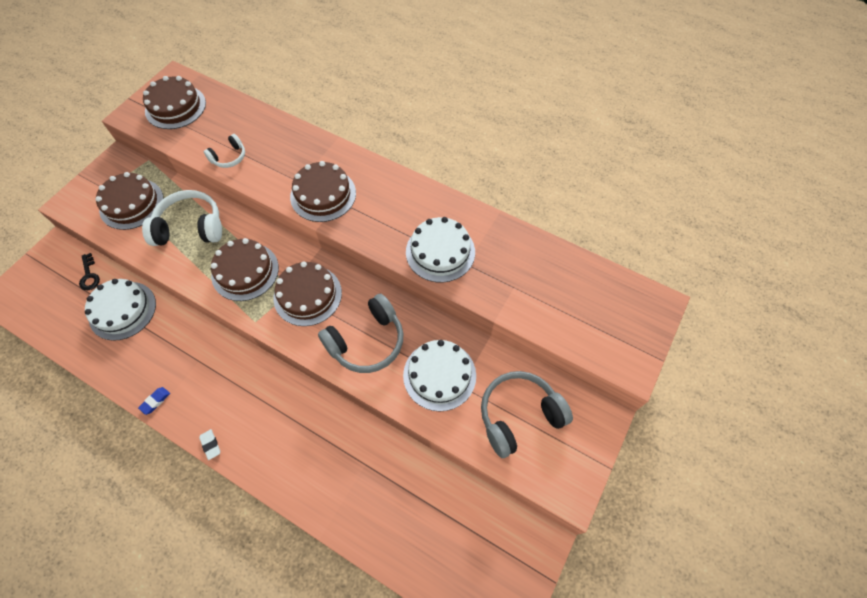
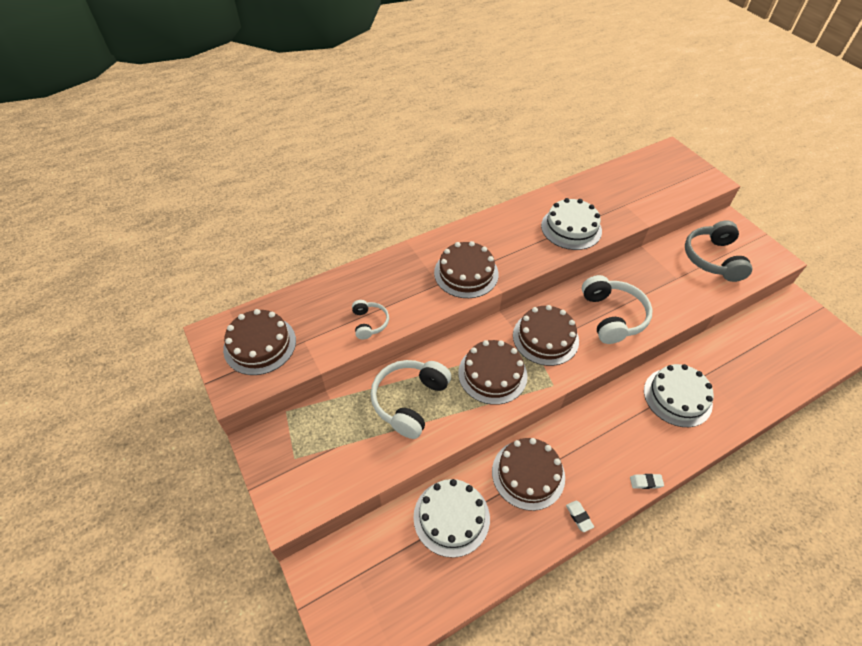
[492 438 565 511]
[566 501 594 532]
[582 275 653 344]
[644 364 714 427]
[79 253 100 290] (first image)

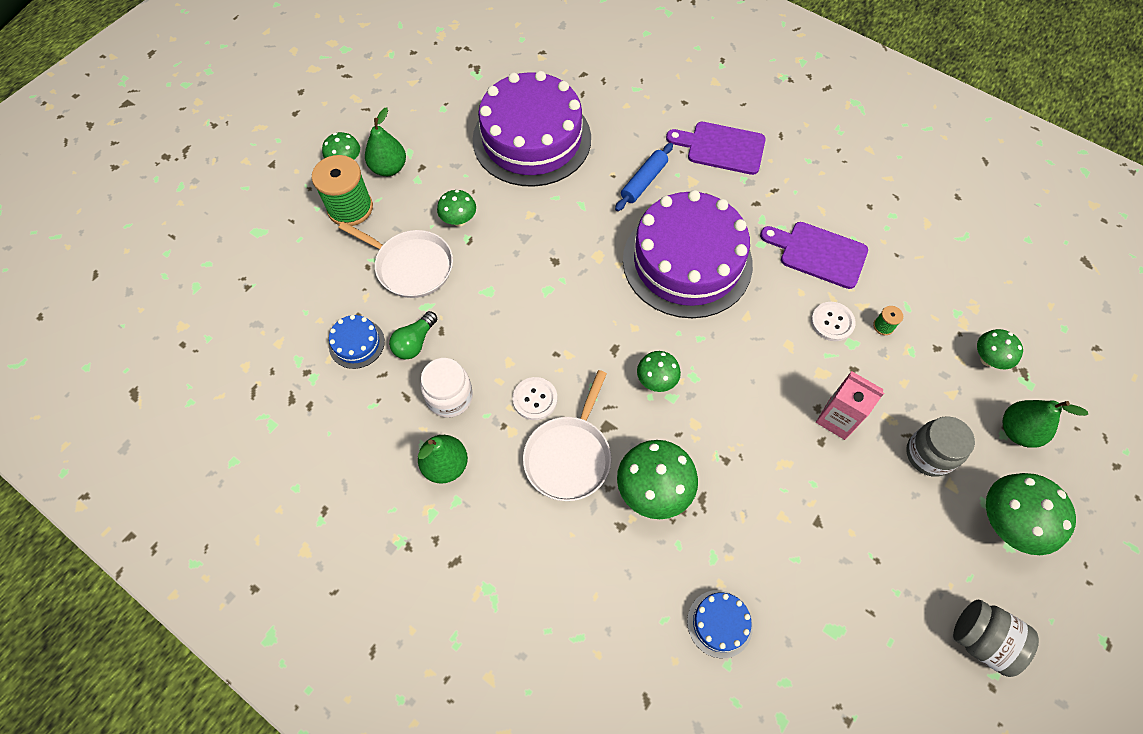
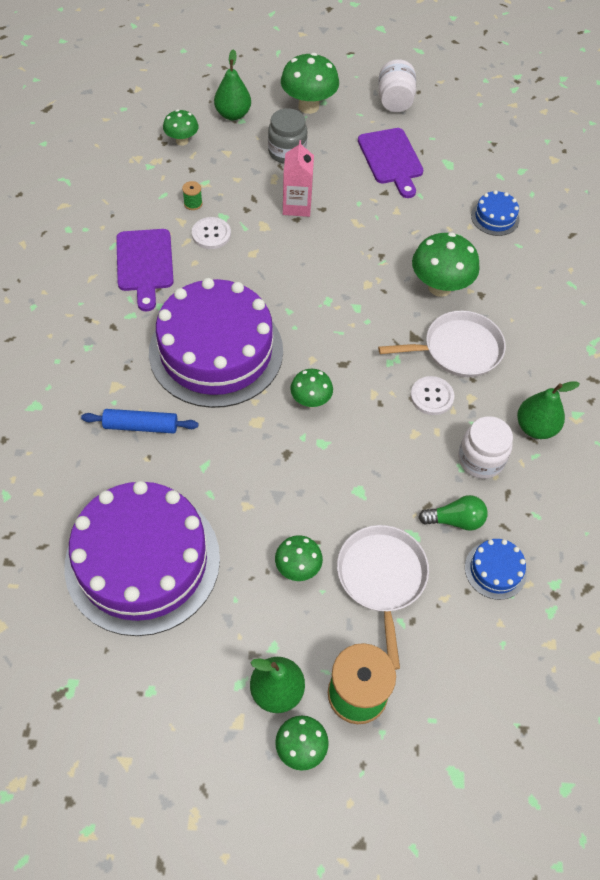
[290 369 333 407]
[358 128 423 198]
[378 59 416 112]

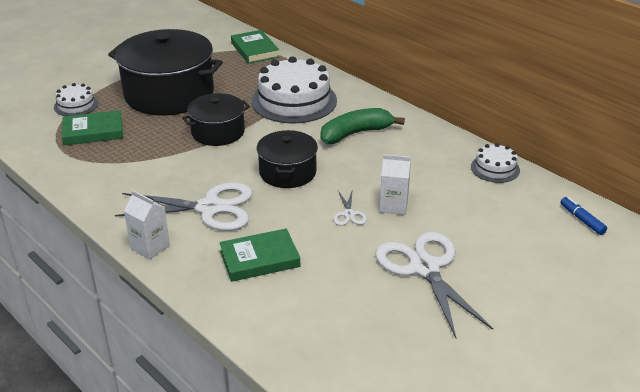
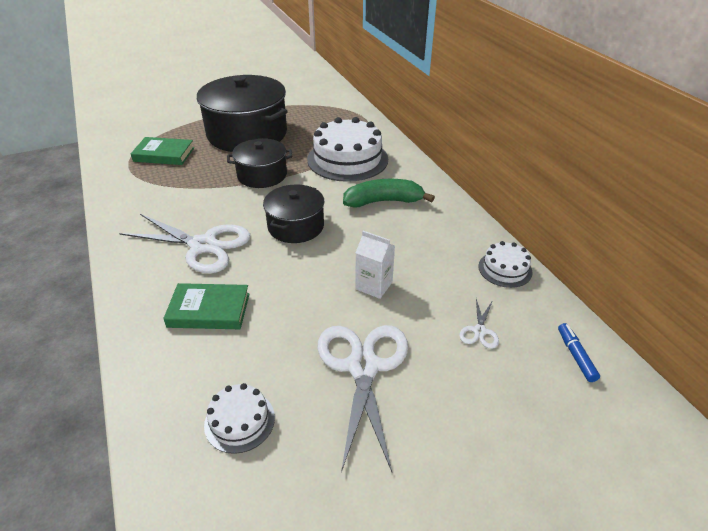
[204 383 275 454]
[459 299 499 349]
[124 190 170 259] (first image)
[231 30 279 64] (first image)

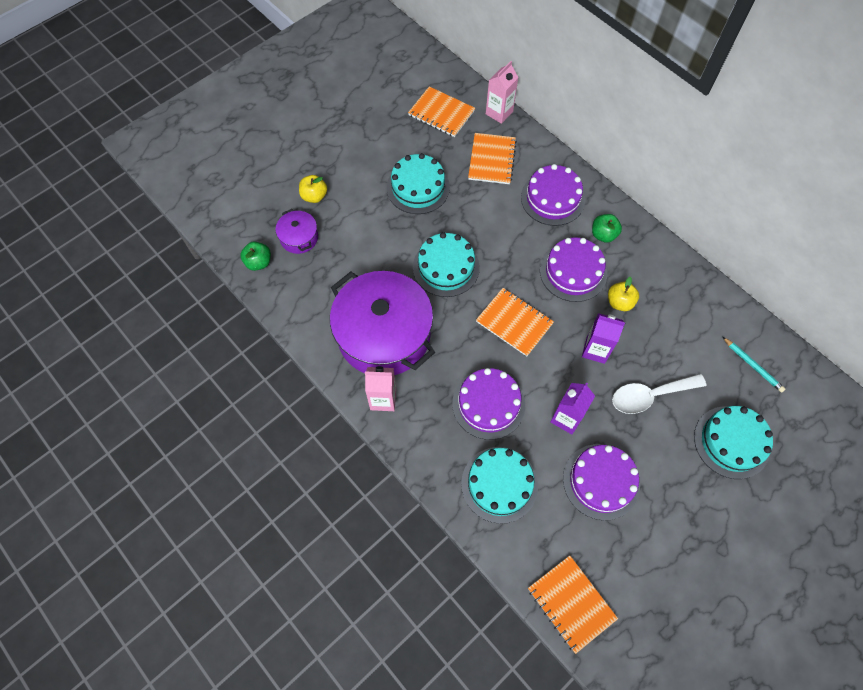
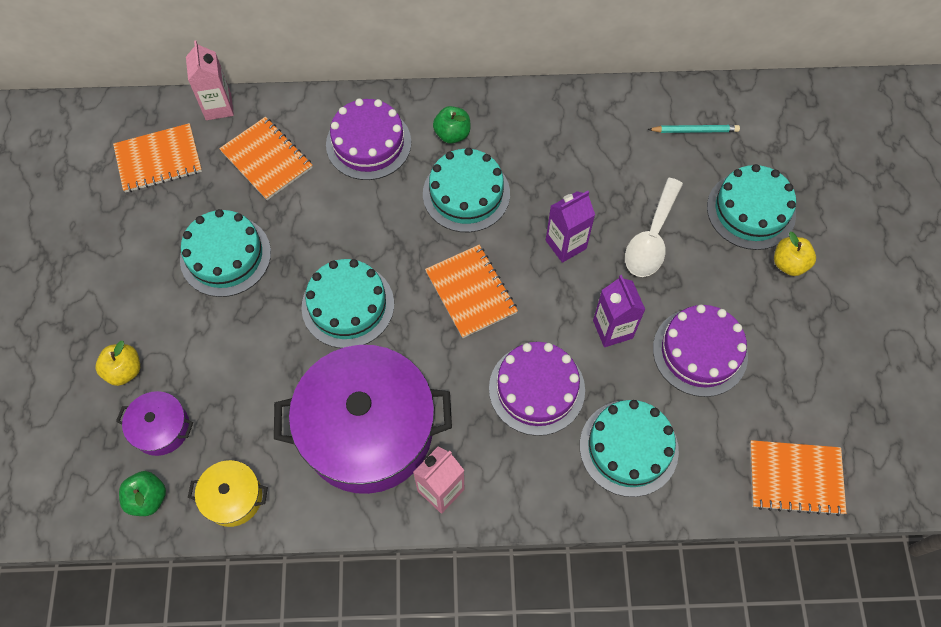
[188 460 268 527]
[423 148 510 232]
[425 245 518 338]
[774 232 816 276]

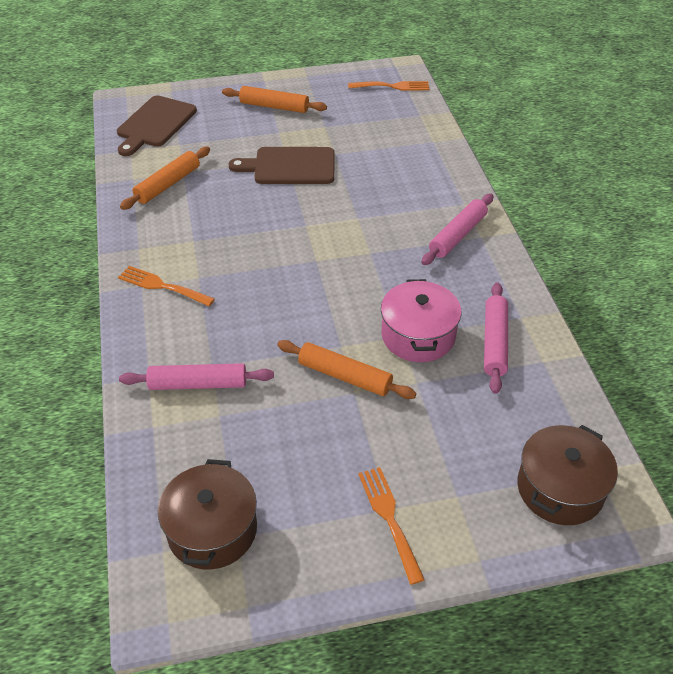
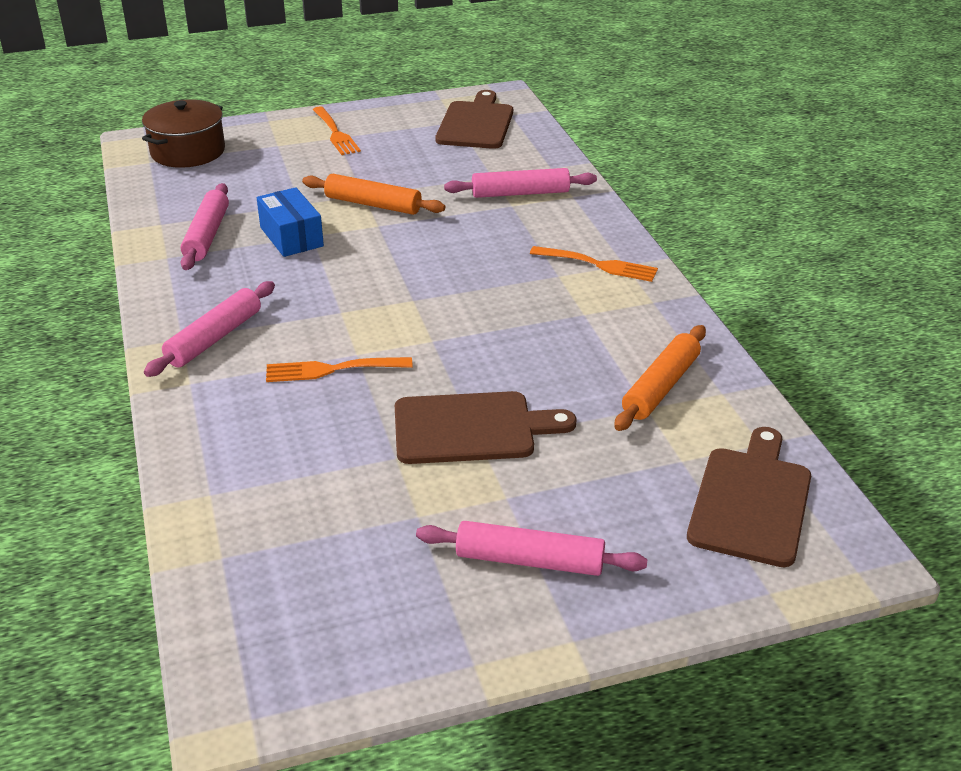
[257 187 324 257]
[266 357 413 382]
[416 521 648 576]
[436 90 513 149]

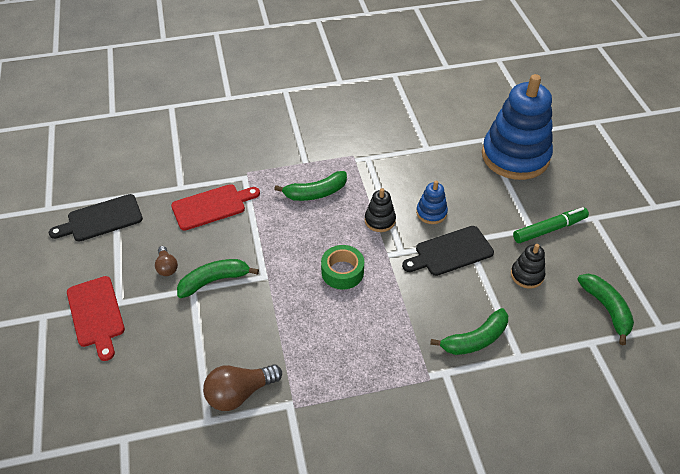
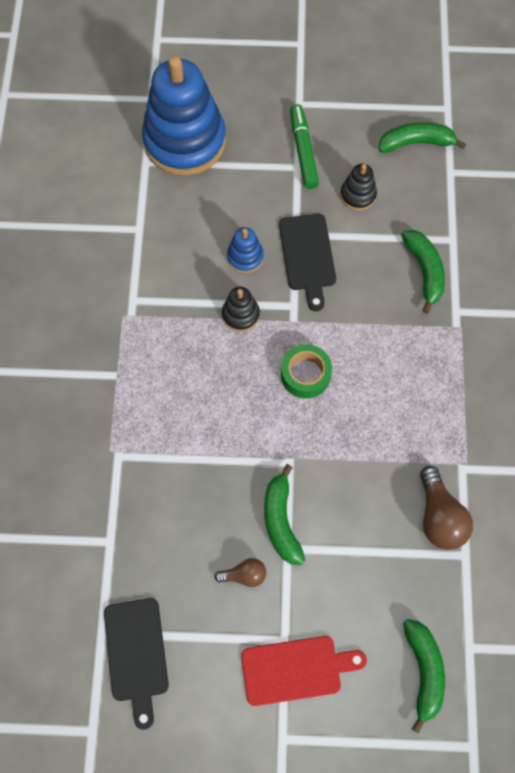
[403 619 445 734]
[171 184 260 231] (first image)

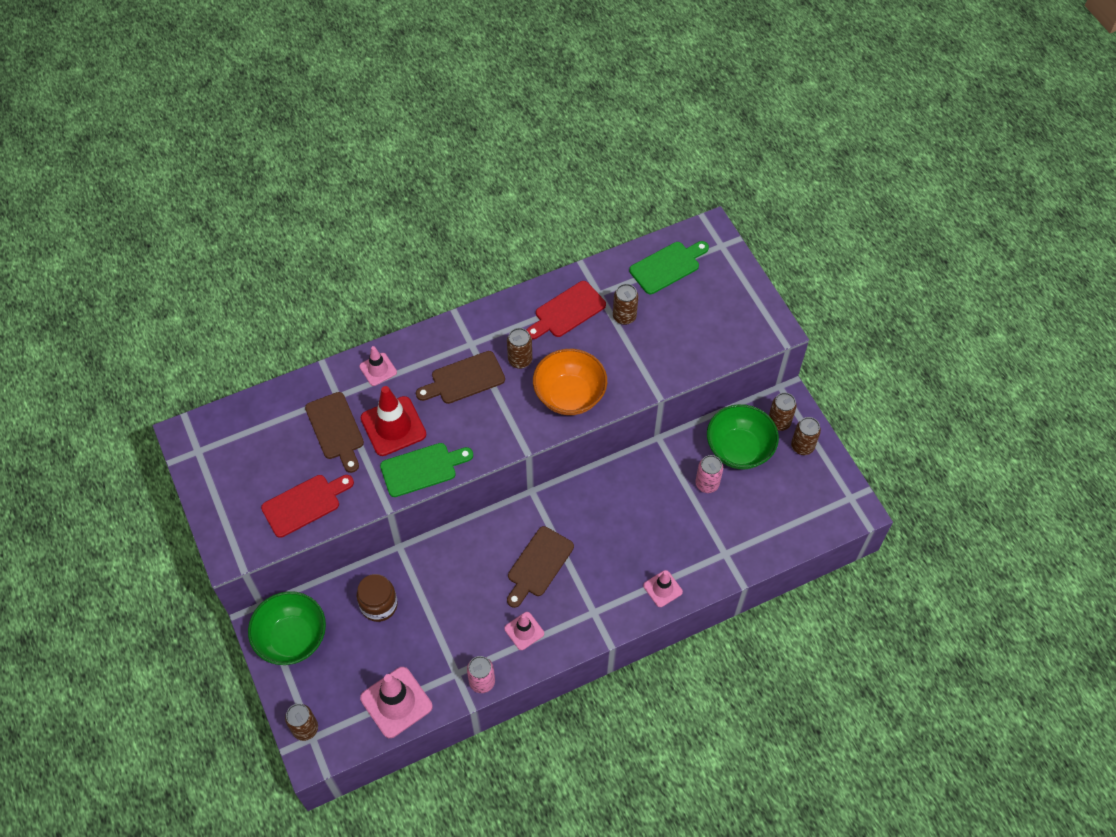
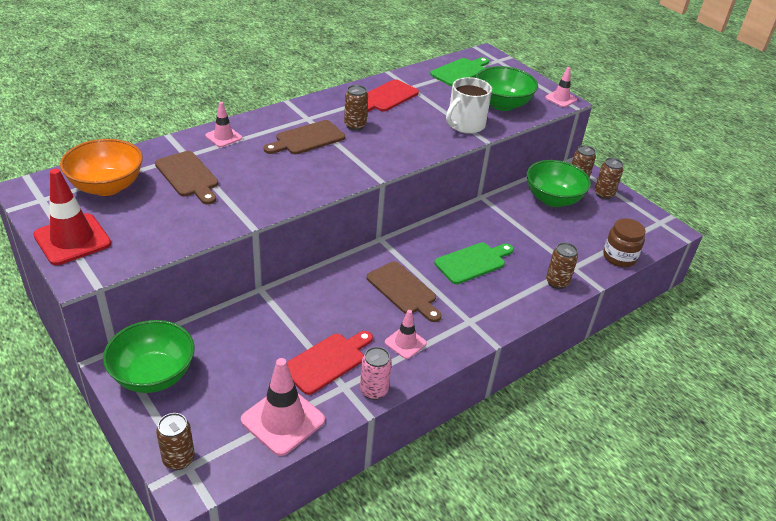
[33 169 111 265]
[60 139 143 196]
[287 331 373 395]
[367 261 442 322]
[434 242 514 284]
[446 77 492 134]
[475 66 538 111]
[545 67 577 107]
[546 242 578 289]
[603 218 646 267]
[696 455 723 493] (first image)

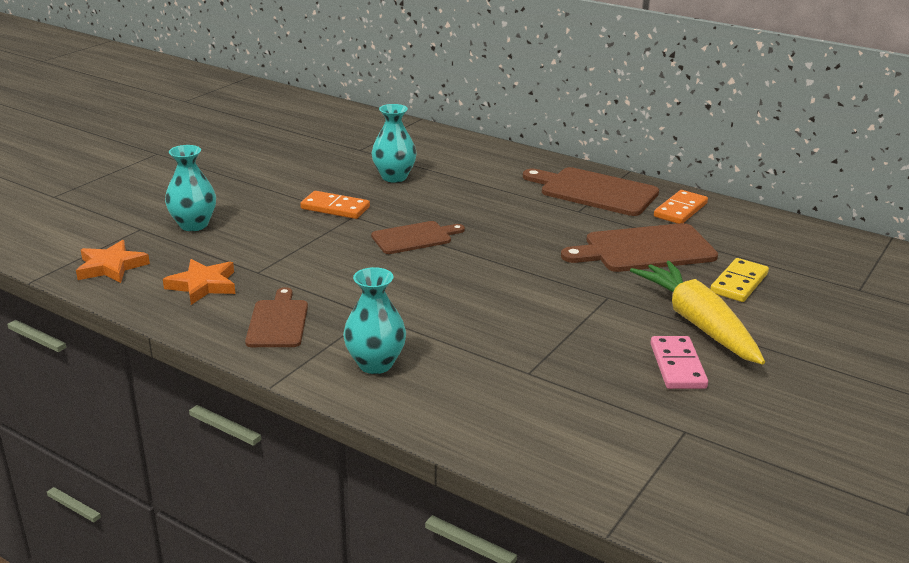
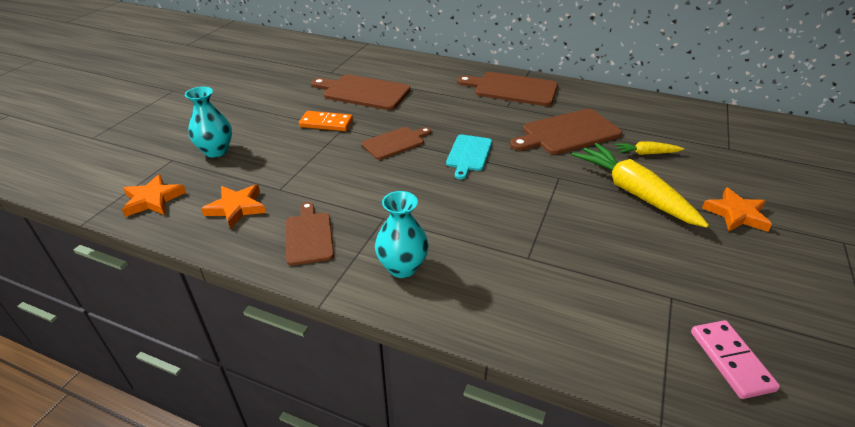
[311 74 410 110]
[446 134 492 179]
[614 142 684 155]
[691 320 780 399]
[702 187 772 232]
[654 190 708 224] (first image)

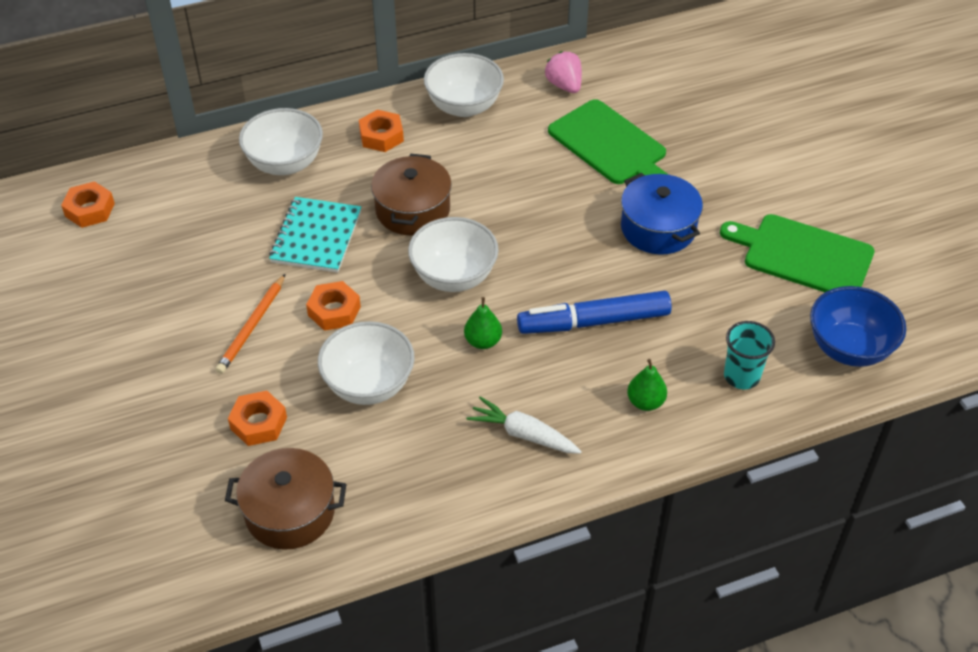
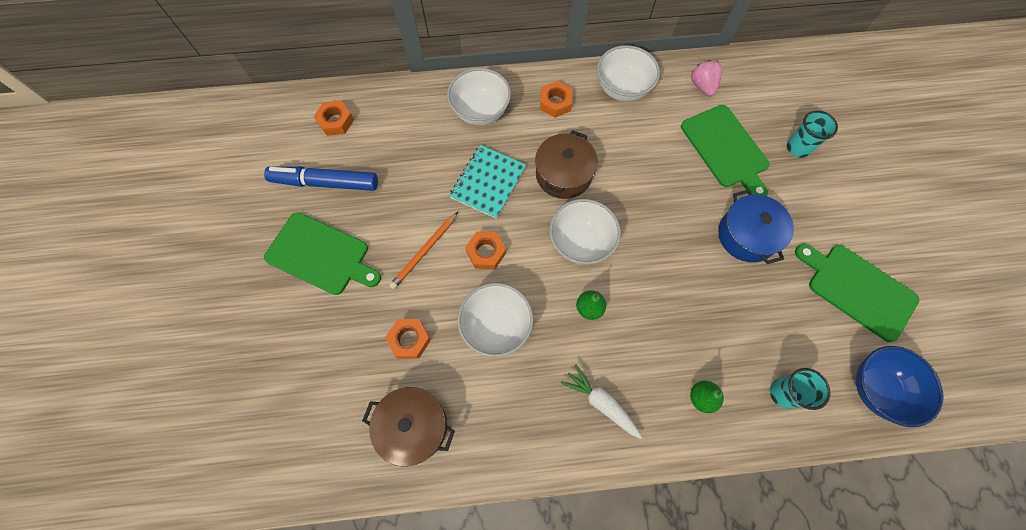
[264 166 378 191]
[264 212 381 295]
[787 111 838 158]

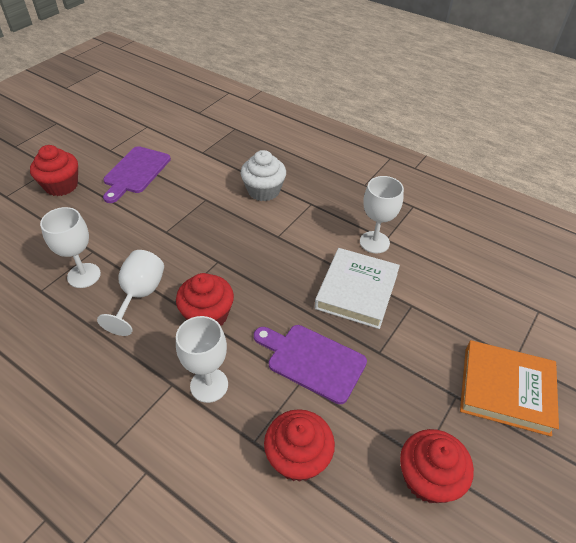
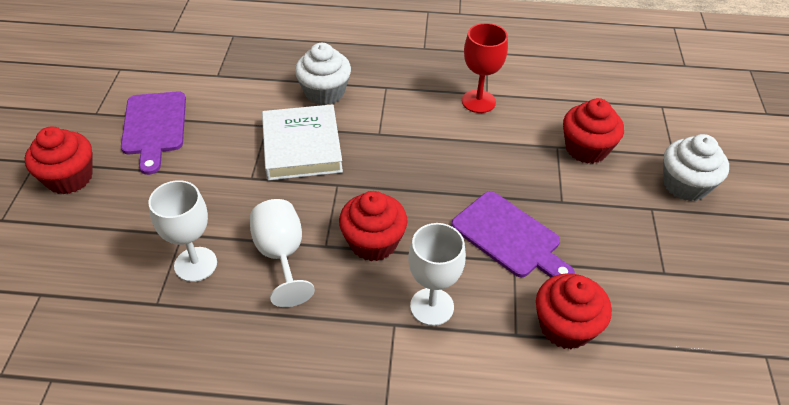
[262 104 343 181]
[451 191 575 278]
[462 23 508 113]
[563 98 624 164]
[663 134 729 201]

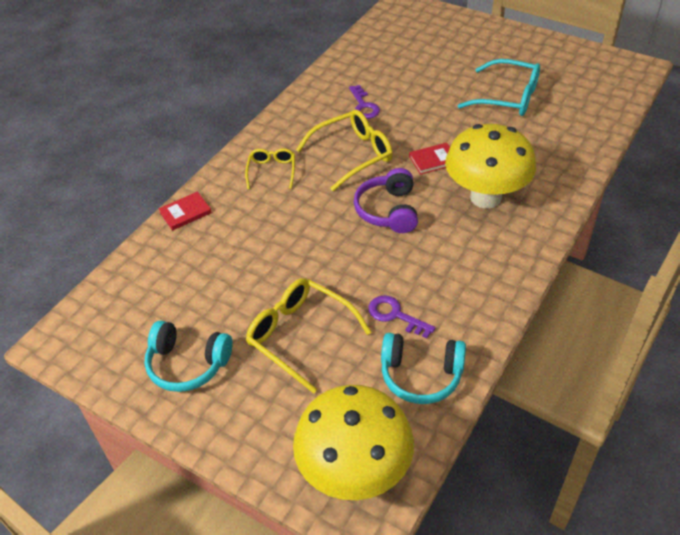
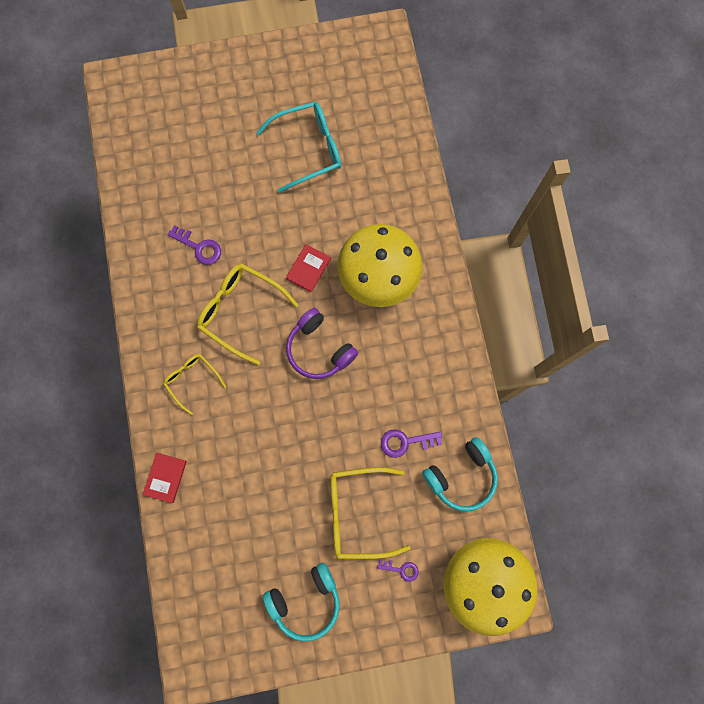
[197 263 299 365]
[377 560 419 582]

